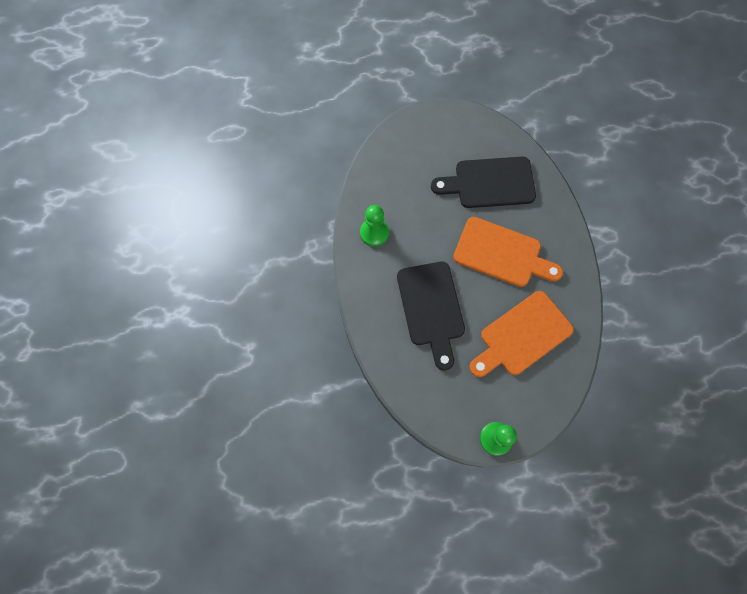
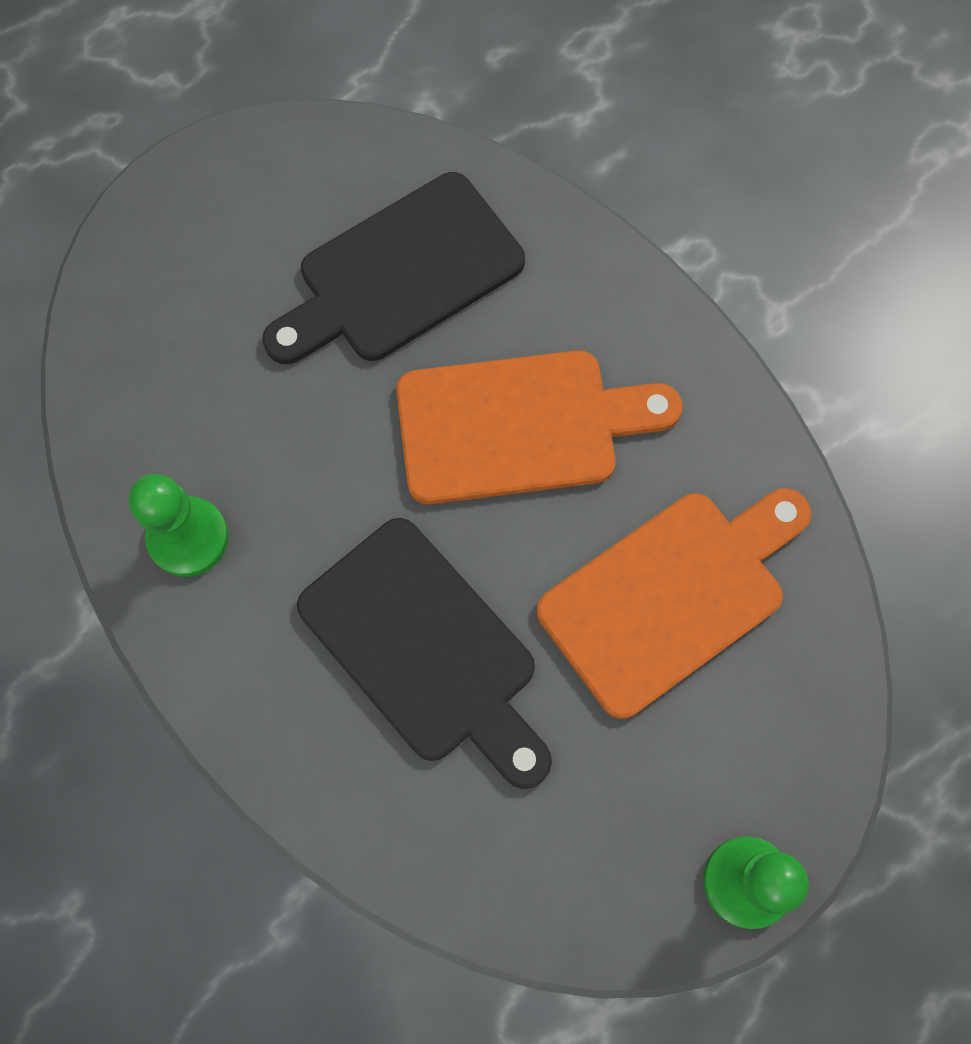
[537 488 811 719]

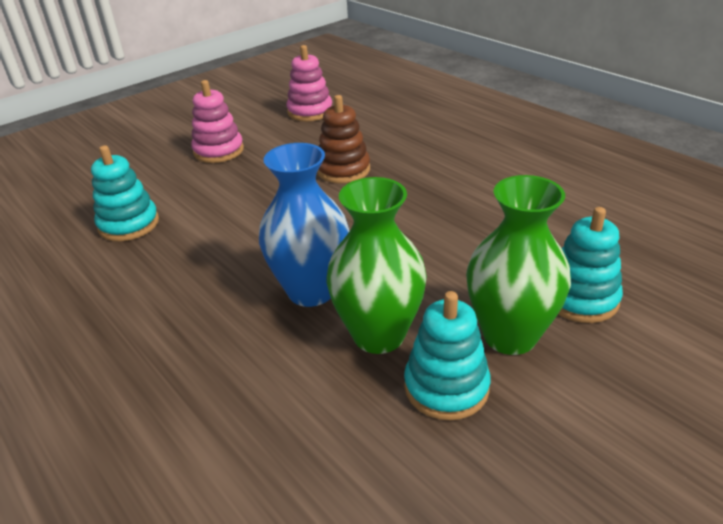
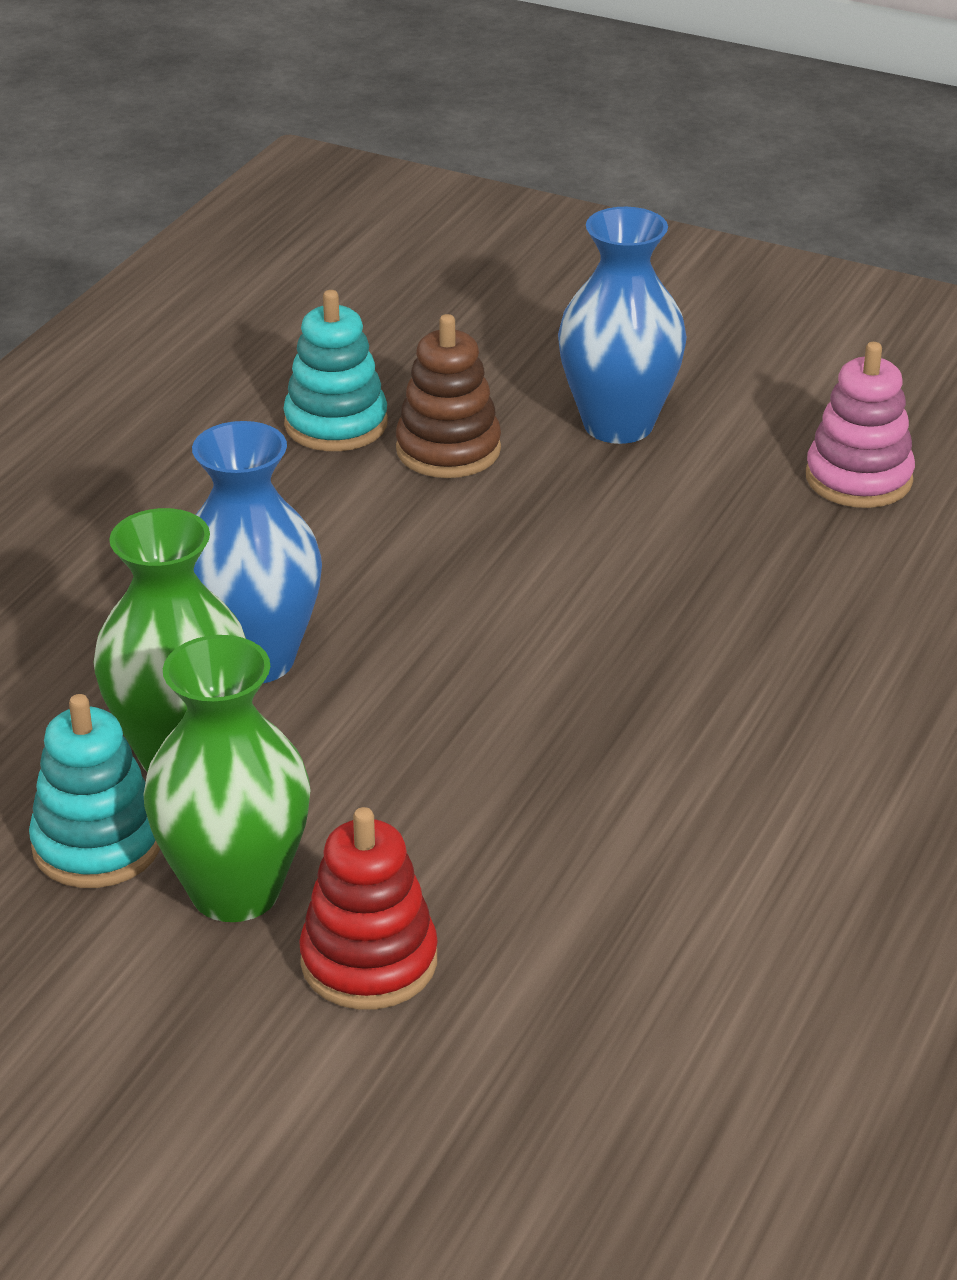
[299 807 438 1010]
[396 314 501 478]
[558 207 687 444]

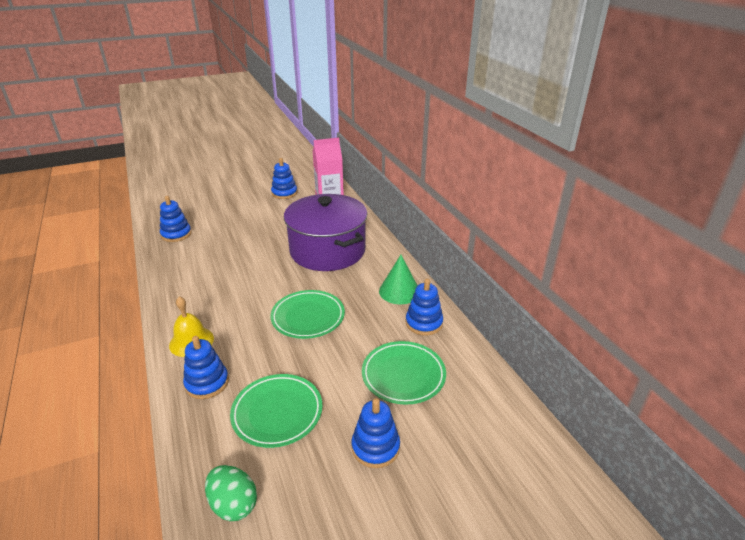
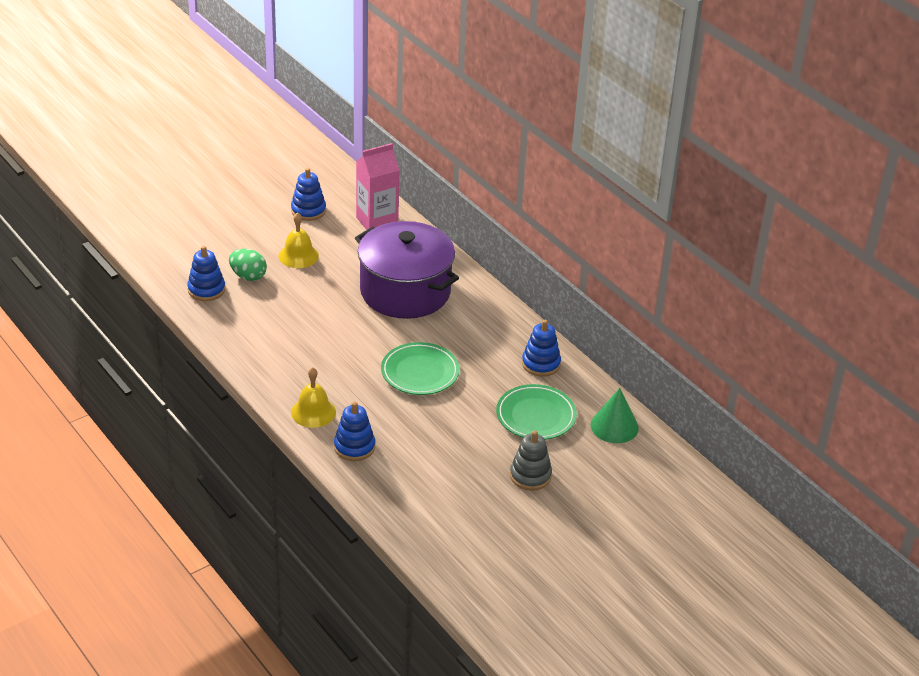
[229 249 267 281]
[279 212 319 268]
[510 430 552 490]
[591 388 639 443]
[230 374 323 448] (first image)

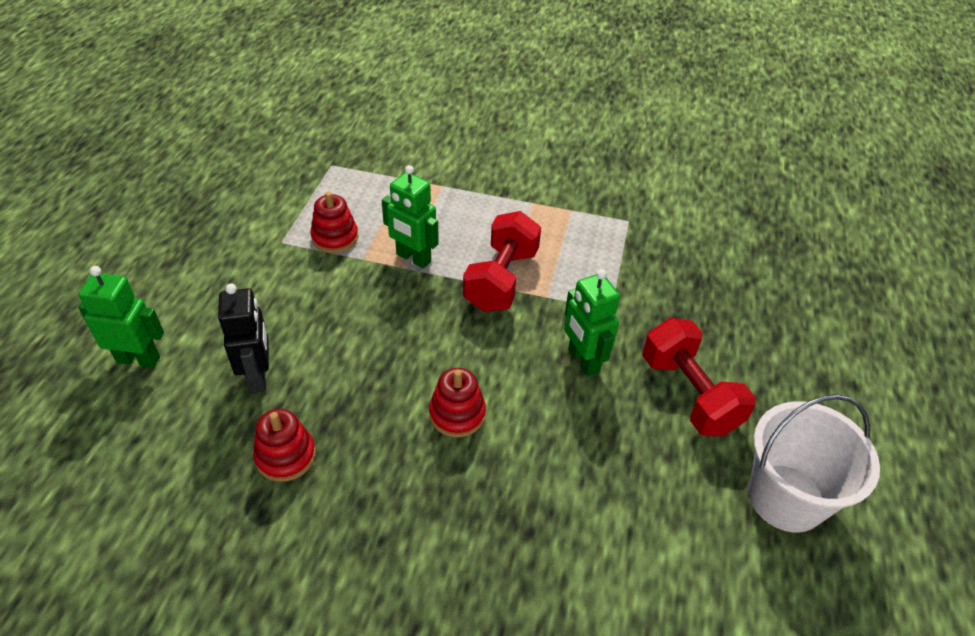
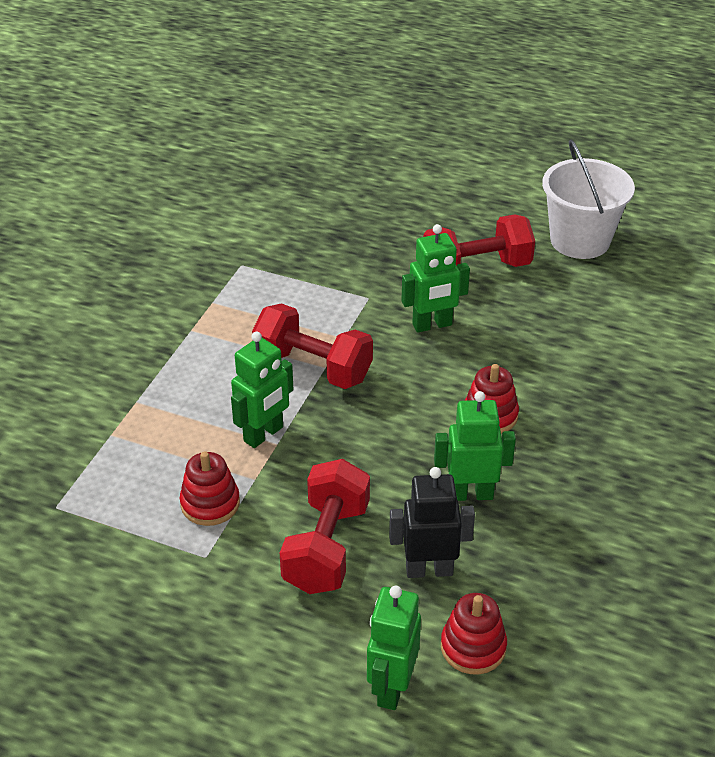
[280 459 370 594]
[434 391 516 501]
[441 593 507 674]

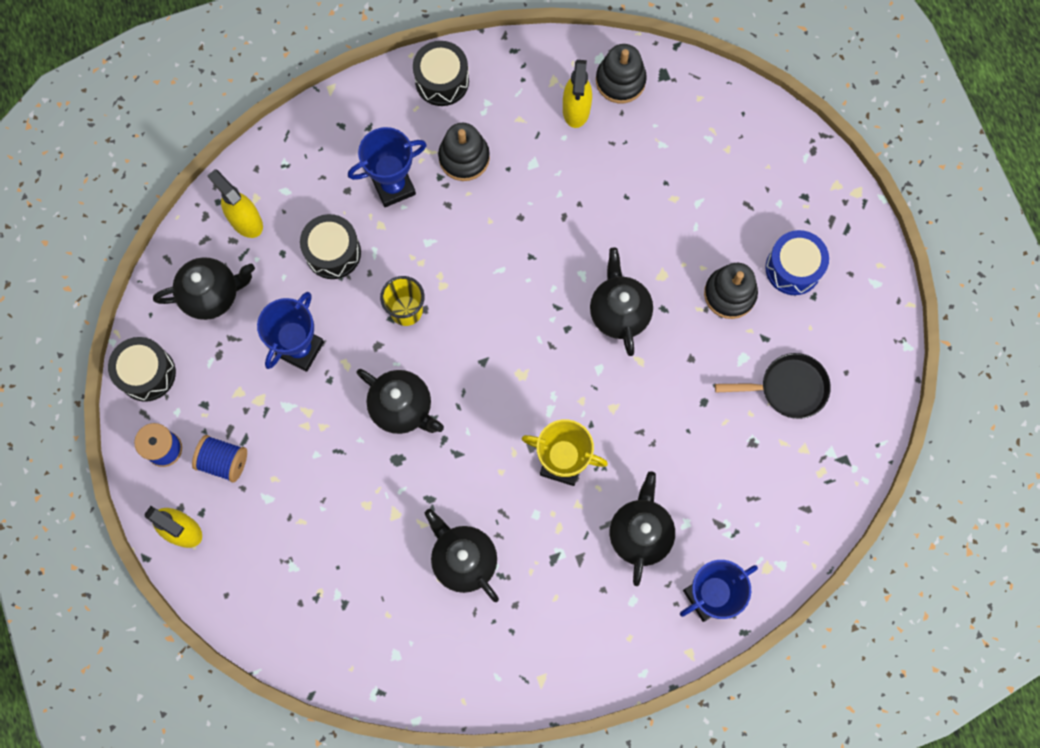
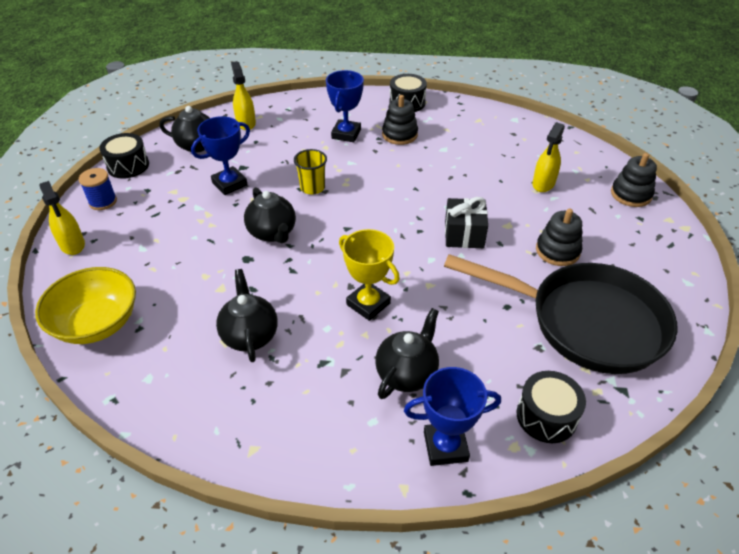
[35 267 136 344]
[326 70 364 142]
[444 254 678 374]
[445 197 488 248]
[516 371 586 443]
[532 123 565 192]
[611 153 657 207]
[192 435 247 483] (first image)
[765 230 829 295] (first image)

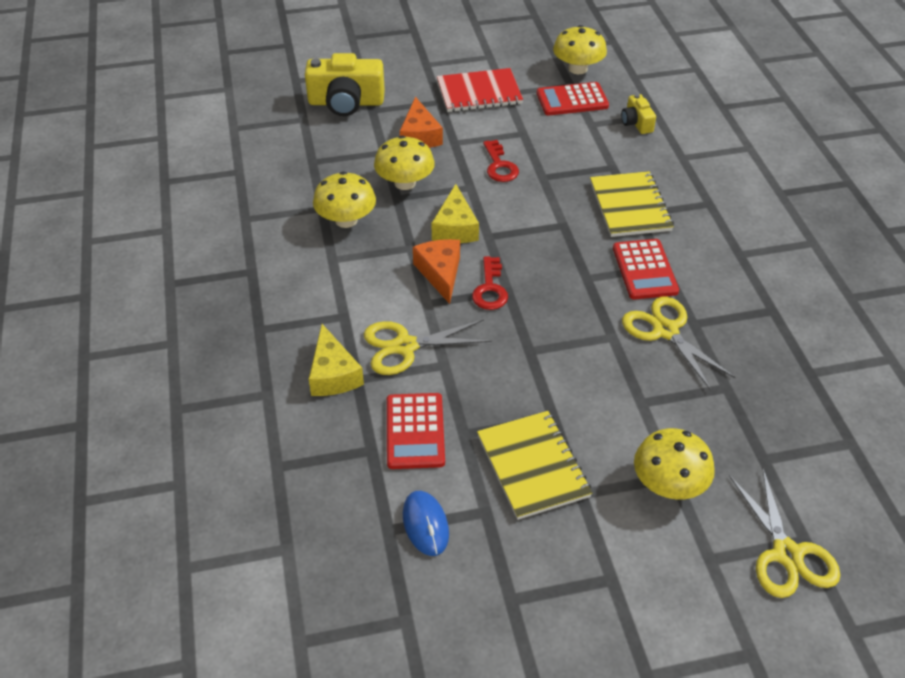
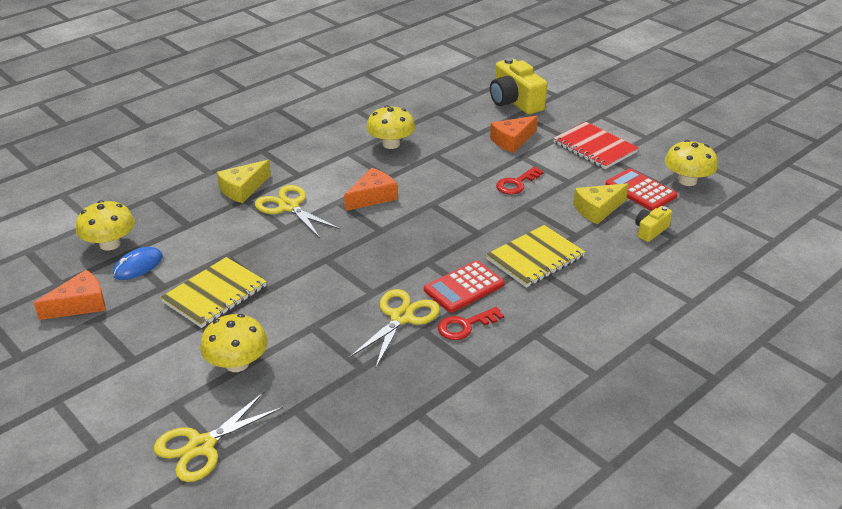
[34 270 106 320]
[76 200 135 251]
[438 307 504 340]
[573 183 629 224]
[387 393 445 469] (first image)

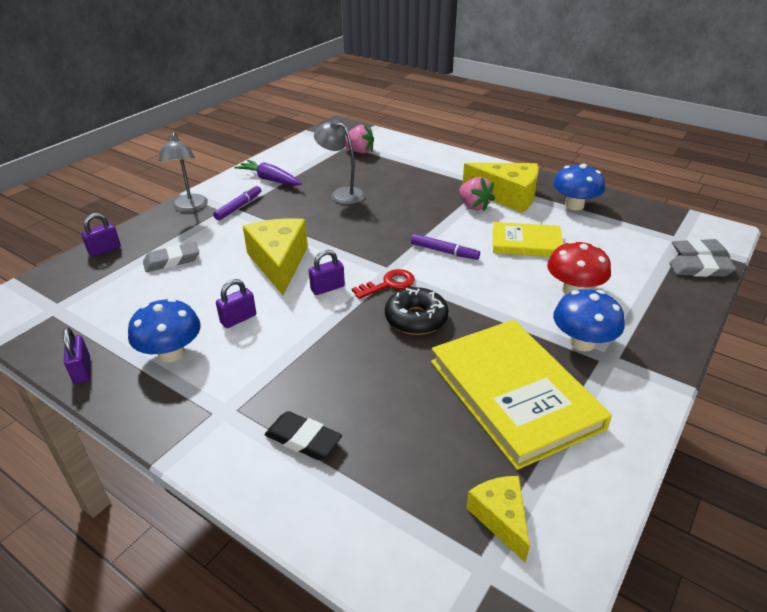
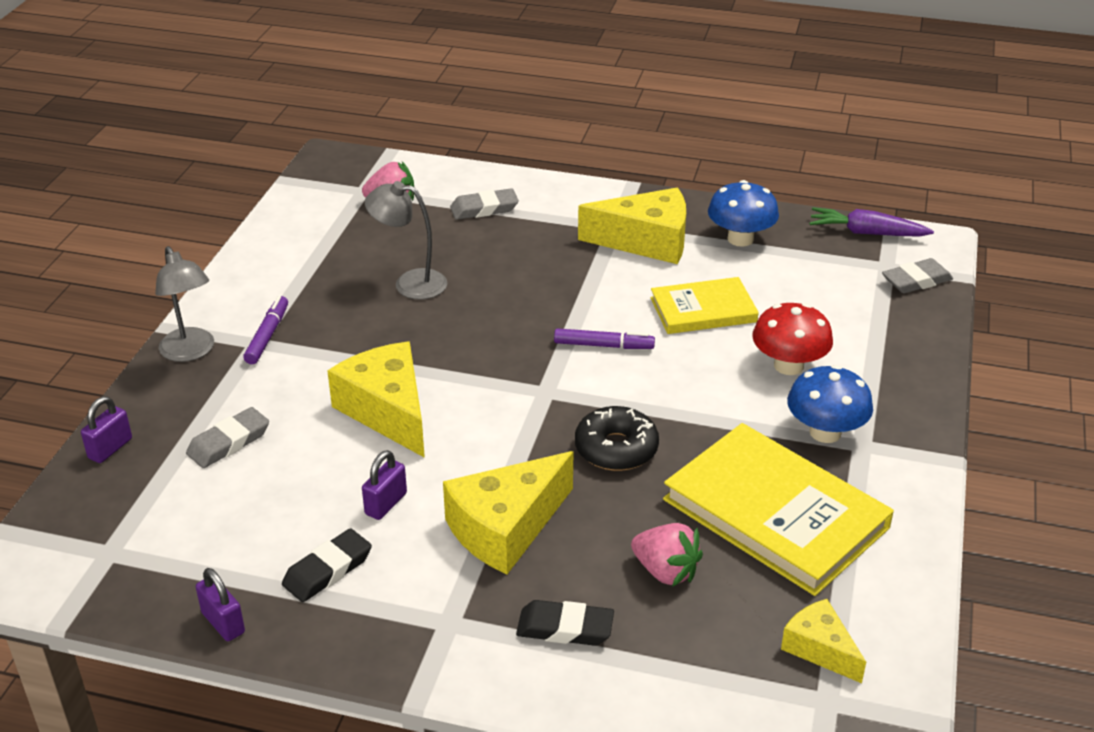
[282 528 372 602]
[443 451 573 574]
[450 188 519 220]
[631 523 703 587]
[809 207 934 237]
[309 250 345 295] (first image)
[352 269 415 299] (first image)

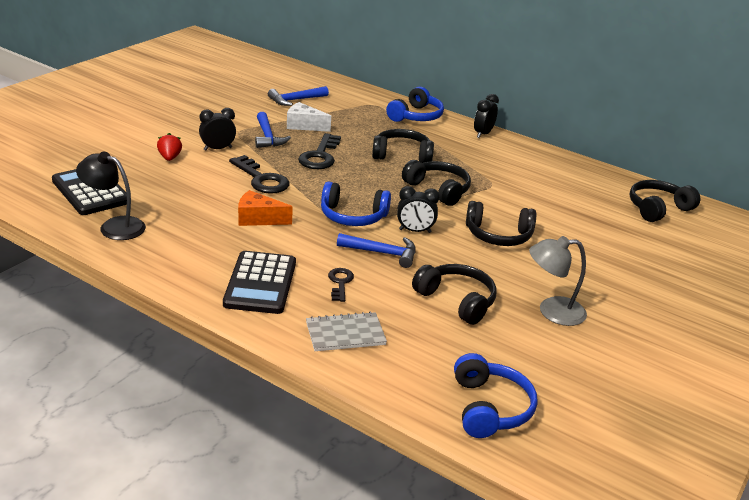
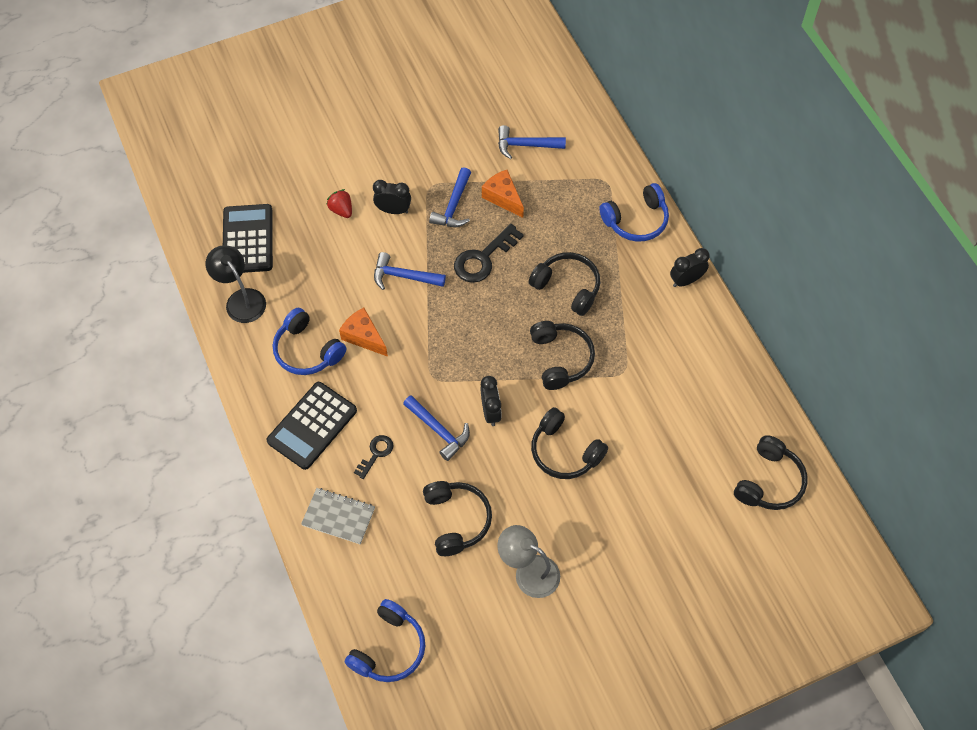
[273 308 346 375]
[326 189 352 218]
[374 252 446 290]
[480 376 502 426]
[482 170 524 218]
[734 435 807 510]

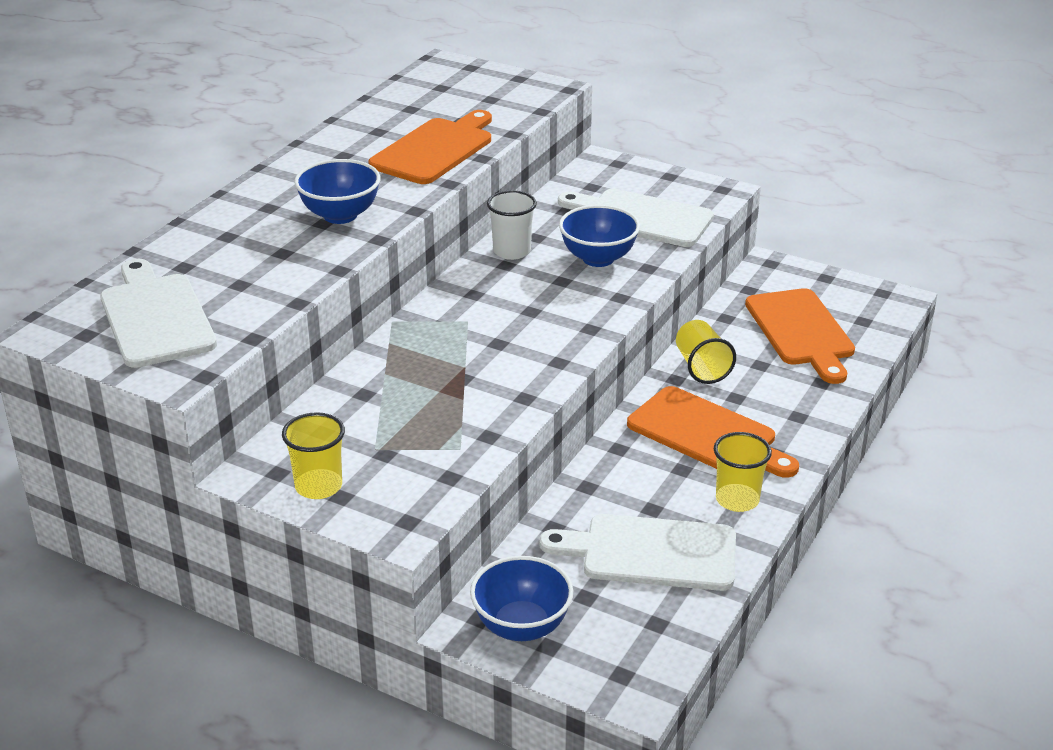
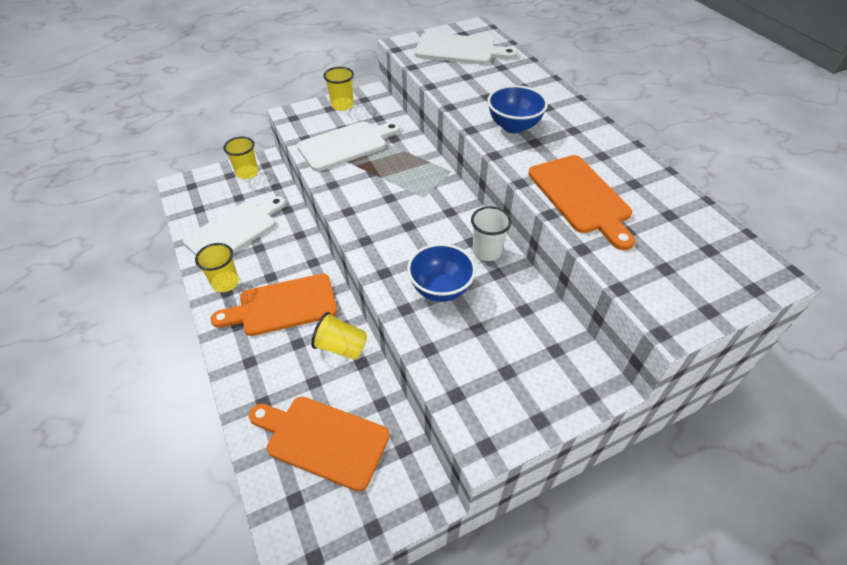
[223 137 258 179]
[297 121 400 171]

